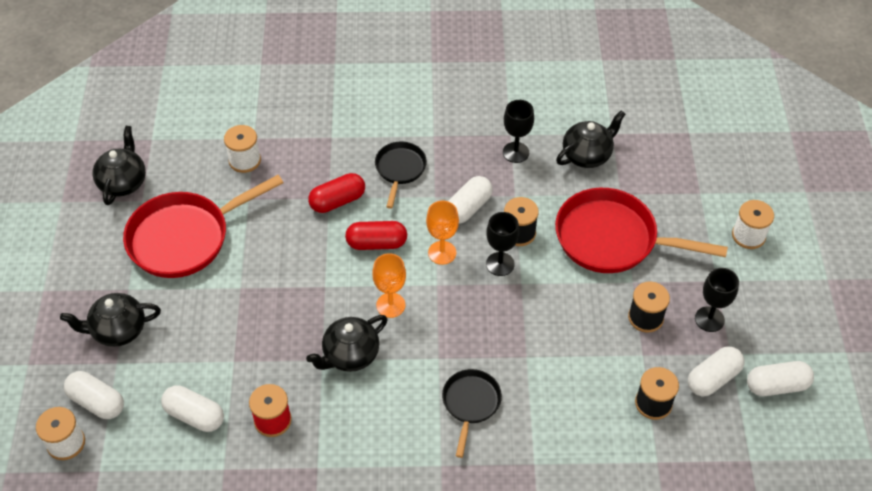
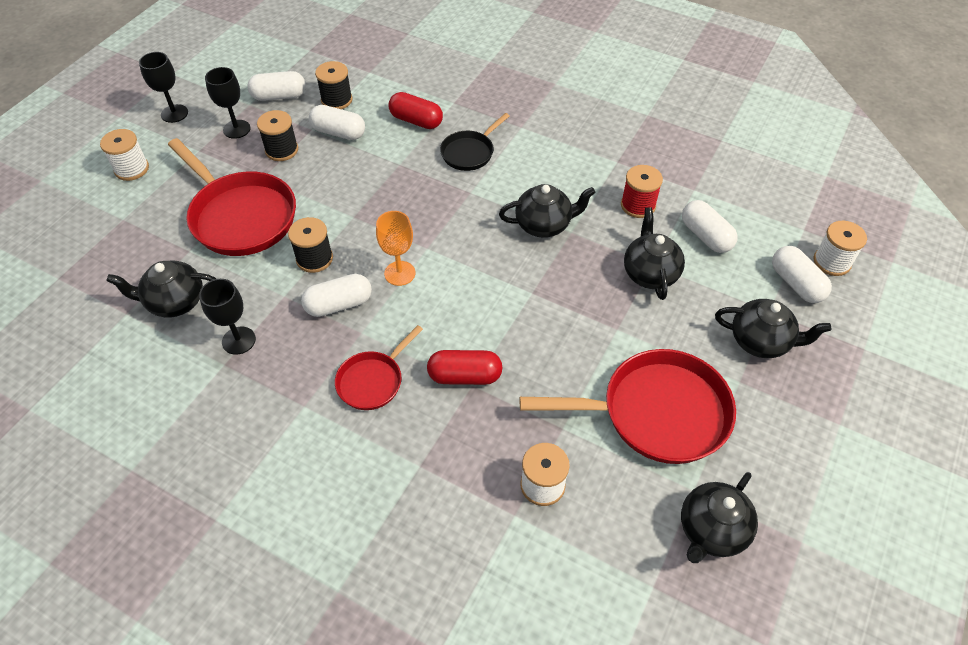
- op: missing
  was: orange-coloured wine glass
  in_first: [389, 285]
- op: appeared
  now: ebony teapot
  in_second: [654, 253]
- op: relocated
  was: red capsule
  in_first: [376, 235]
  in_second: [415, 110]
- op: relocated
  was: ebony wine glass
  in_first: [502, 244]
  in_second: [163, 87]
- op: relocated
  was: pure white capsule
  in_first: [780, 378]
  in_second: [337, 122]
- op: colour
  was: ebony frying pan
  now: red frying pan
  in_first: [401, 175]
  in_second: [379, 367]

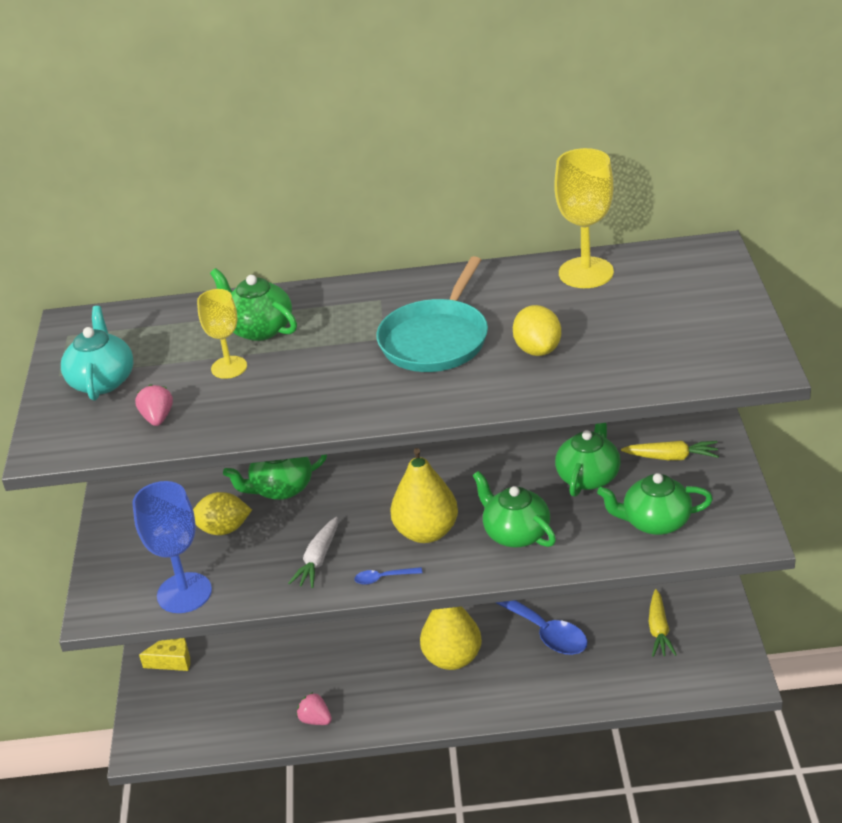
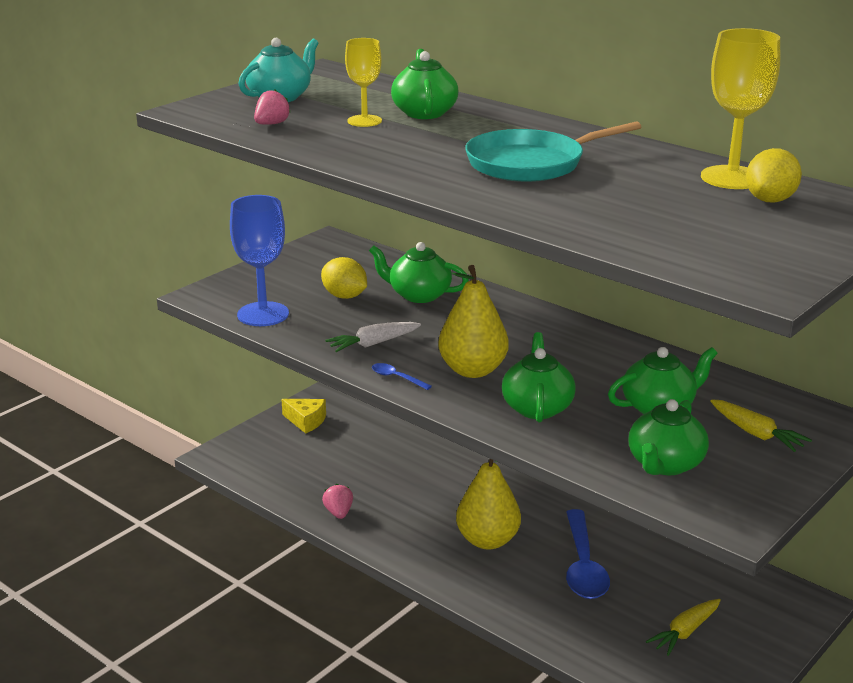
- op: relocated
  was: yellow lemon
  in_first: [537, 330]
  in_second: [774, 175]
- op: spun
  was: green teapot
  in_first: [655, 504]
  in_second: [669, 437]
  clockwise: -105

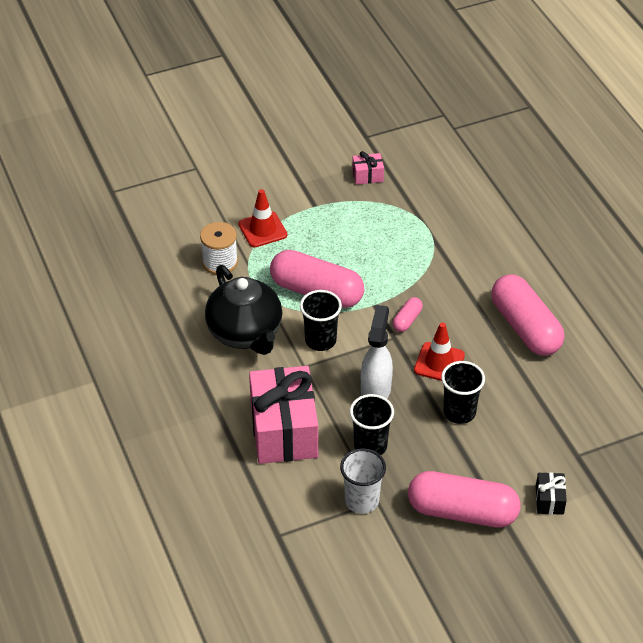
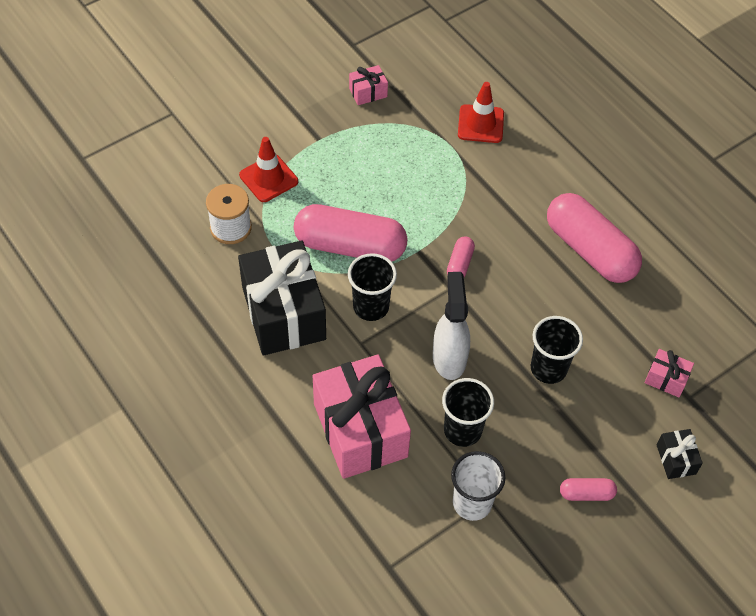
- op: appeared
  now: rose-pink gift
  in_second: [669, 373]
- op: relocated
  was: red safety cone
  in_first: [439, 351]
  in_second: [481, 112]
- op: exchanged
  was: ebony teapot
  now: ebony gift
  in_first: [243, 310]
  in_second: [282, 298]
- op: size
  was: rose-pink capsule
  in_first: [464, 499]
  in_second: [588, 489]
  ratio: 0.44

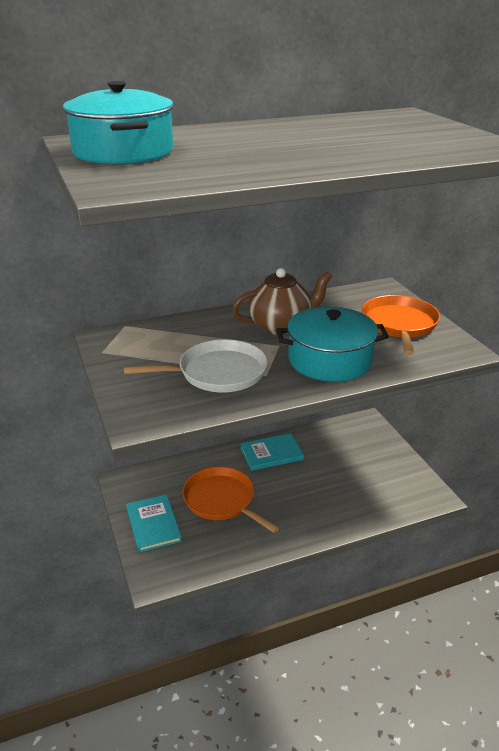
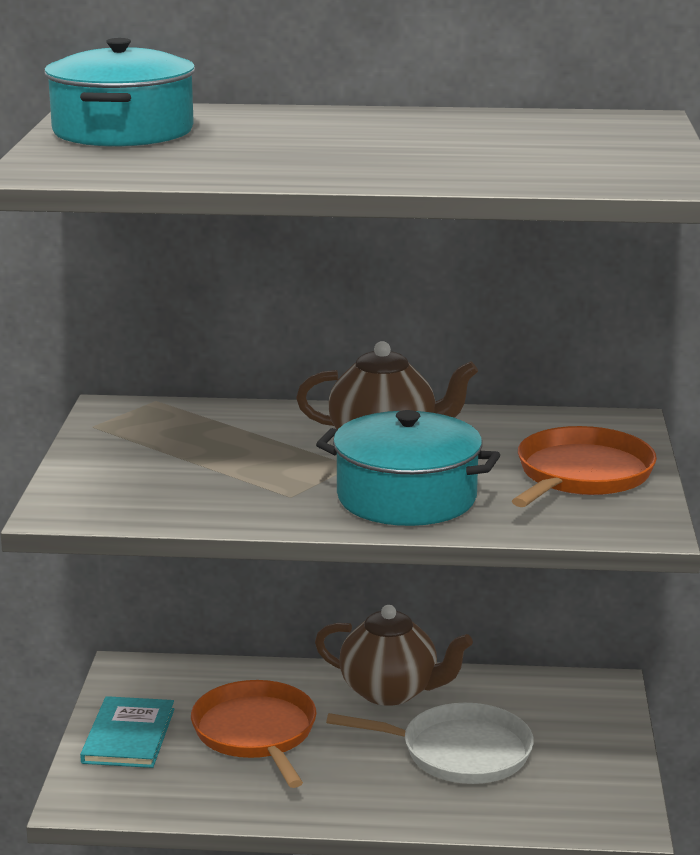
- op: relocated
  was: pure white frying pan
  in_first: [196, 365]
  in_second: [430, 743]
- op: exchanged
  was: teal hardcover
  now: dark brown teapot
  in_first: [272, 452]
  in_second: [394, 655]

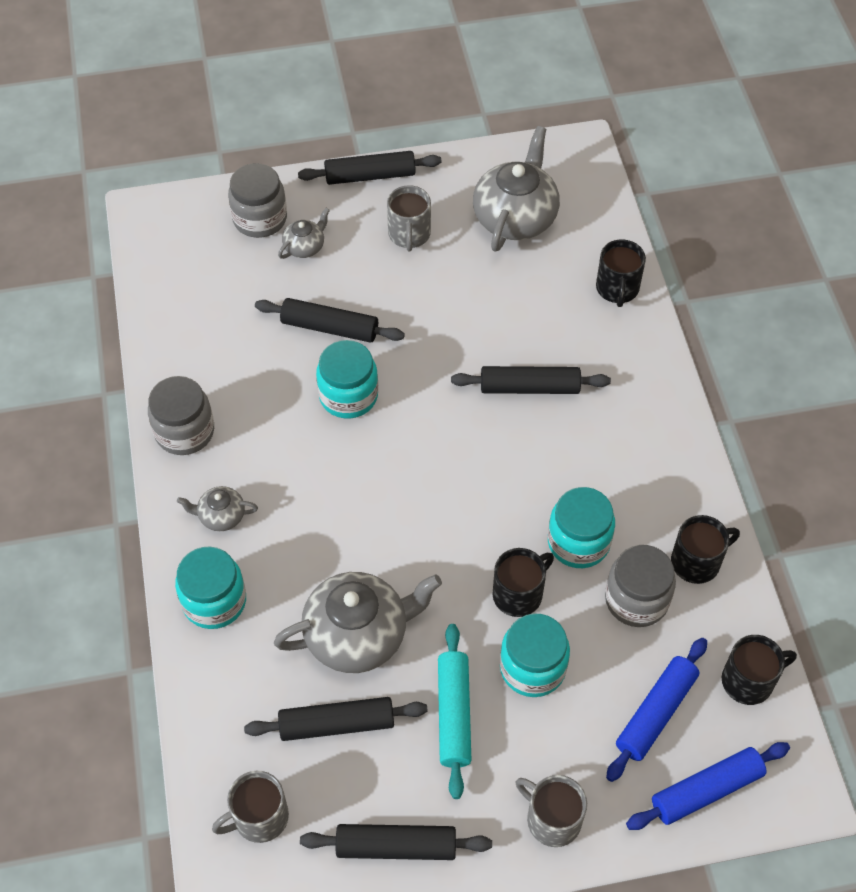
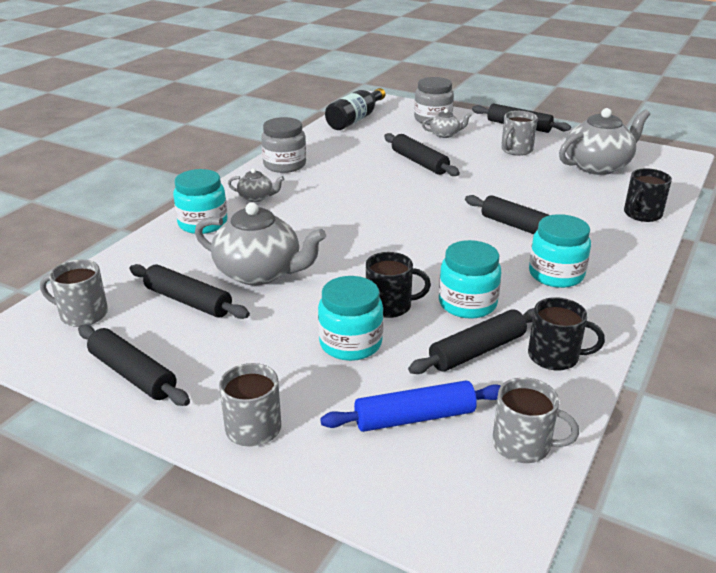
- op: missing
  was: teal pastry roller
  in_first: [455, 711]
- op: missing
  was: blue pastry roller
  in_first: [708, 786]
- op: appeared
  now: ebony bottle
  in_second: [355, 109]
- op: relocated
  was: teal preserve jar
  in_first: [347, 379]
  in_second: [560, 251]
- op: exchanged
  was: grey preserve jar
  now: ebony pastry roller
  in_first: [640, 586]
  in_second: [471, 341]
- op: colour
  was: ebony mug
  now: grey mug
  in_first: [759, 670]
  in_second: [535, 420]
- op: spun
  was: grey teapot
  in_first: [217, 508]
  in_second: [256, 185]
  clockwise: 150

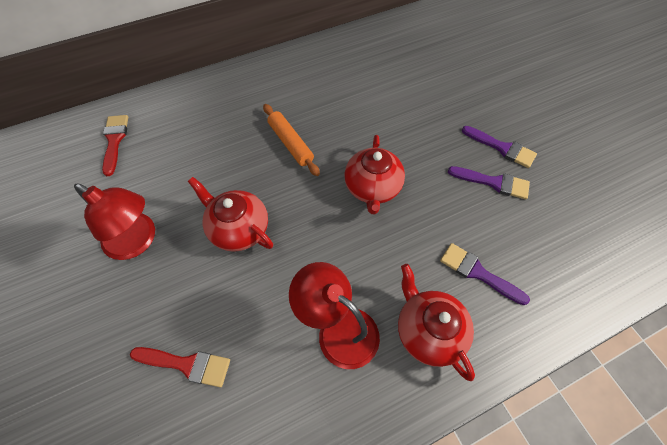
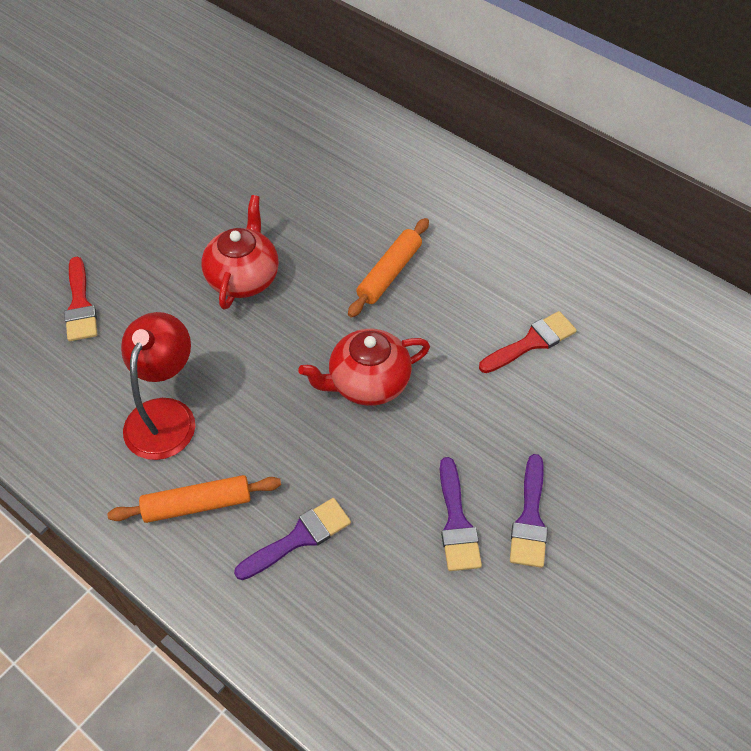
- op: missing
  was: red reading lamp
  in_first: [114, 221]
- op: relocated
  was: red brush
  in_first: [115, 145]
  in_second: [528, 342]
- op: exchanged
  was: red teapot
  now: orange-coloured pastry roller
  in_first: [436, 322]
  in_second: [194, 499]
- op: spun
  was: purple brush
  in_first: [485, 274]
  in_second: [292, 539]
  clockwise: 45

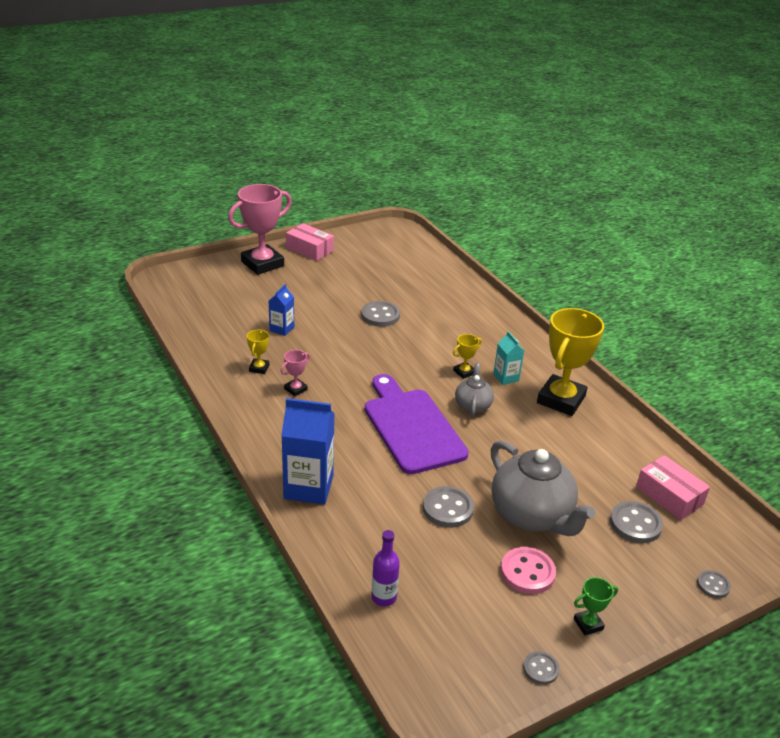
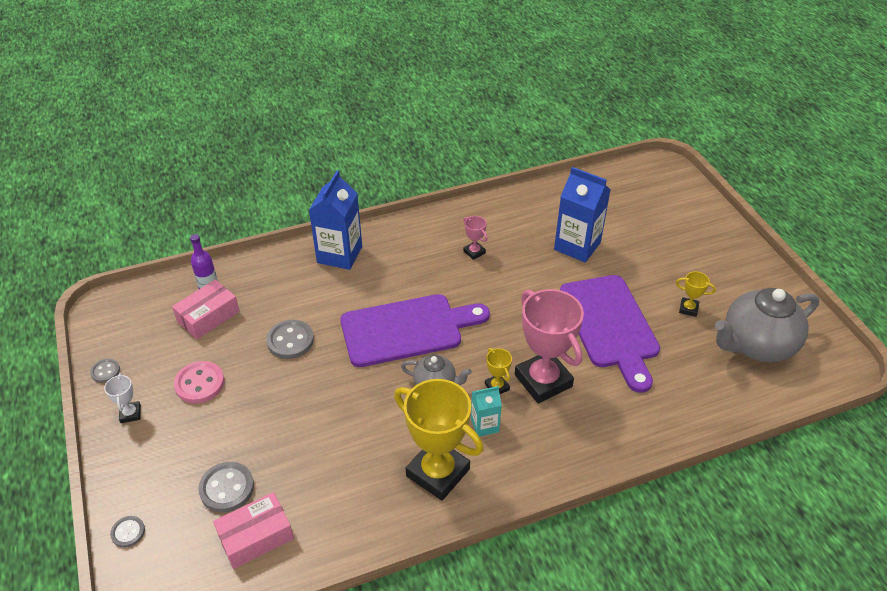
- op: relocated
  was: rose-pink trophy
  in_first: [260, 229]
  in_second: [549, 346]
- op: relocated
  was: yellow trophy
  in_first: [258, 352]
  in_second: [696, 294]
- op: relocated
  was: rose-pink parcel
  in_first: [310, 242]
  in_second: [206, 309]
- op: relocated
  was: grey teapot
  in_first: [543, 488]
  in_second: [767, 325]
- op: exchanged
  was: grey shirt button
  now: purple bread board
  in_first: [380, 314]
  in_second: [610, 334]
- op: colour
  was: green trophy
  now: pure white trophy
  in_first: [596, 606]
  in_second: [122, 398]
- op: size
  was: blue juice carton
  in_first: [281, 310]
  in_second: [582, 215]
  ratio: 1.85

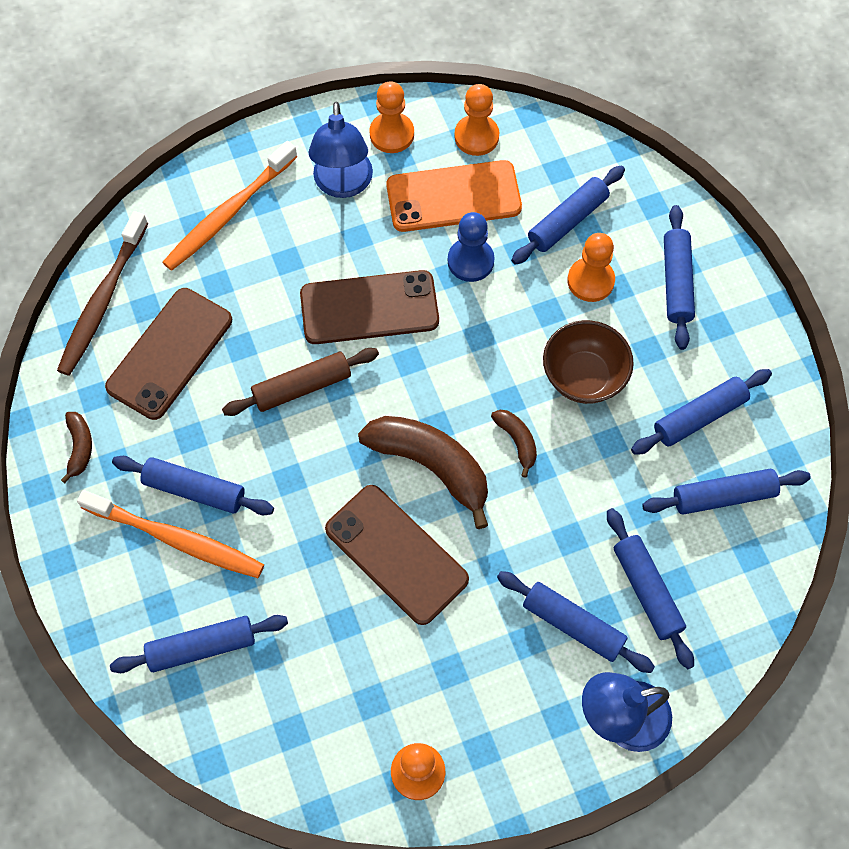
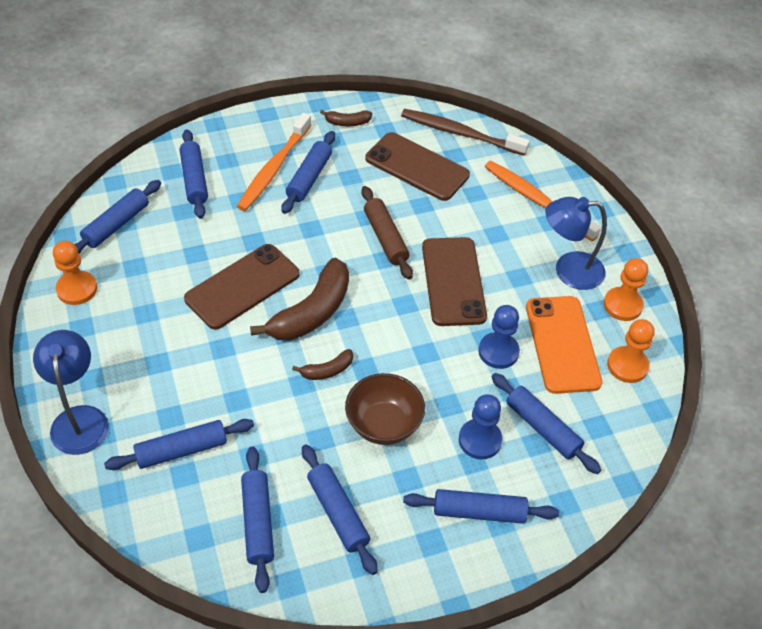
- op: relocated
  was: blue pastry roller
  in_first: [576, 622]
  in_second: [117, 217]
- op: colour
  was: orange-coloured game pawn
  now: blue game pawn
  in_first: [591, 267]
  in_second: [480, 426]

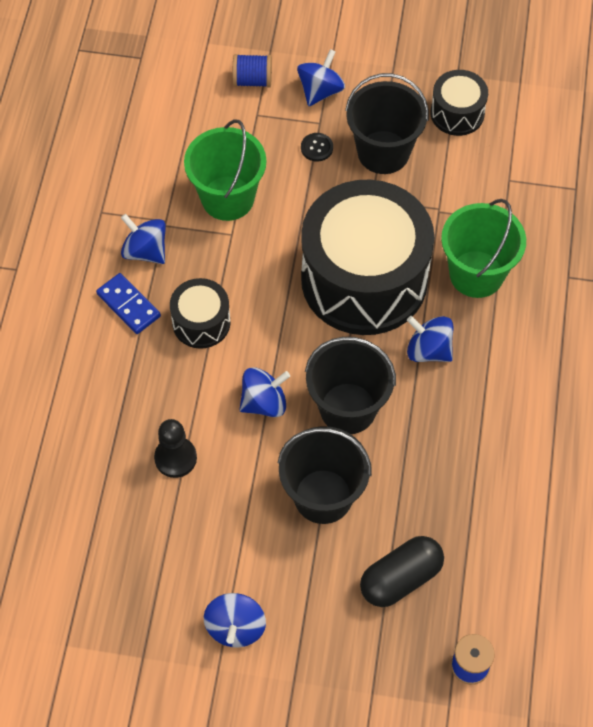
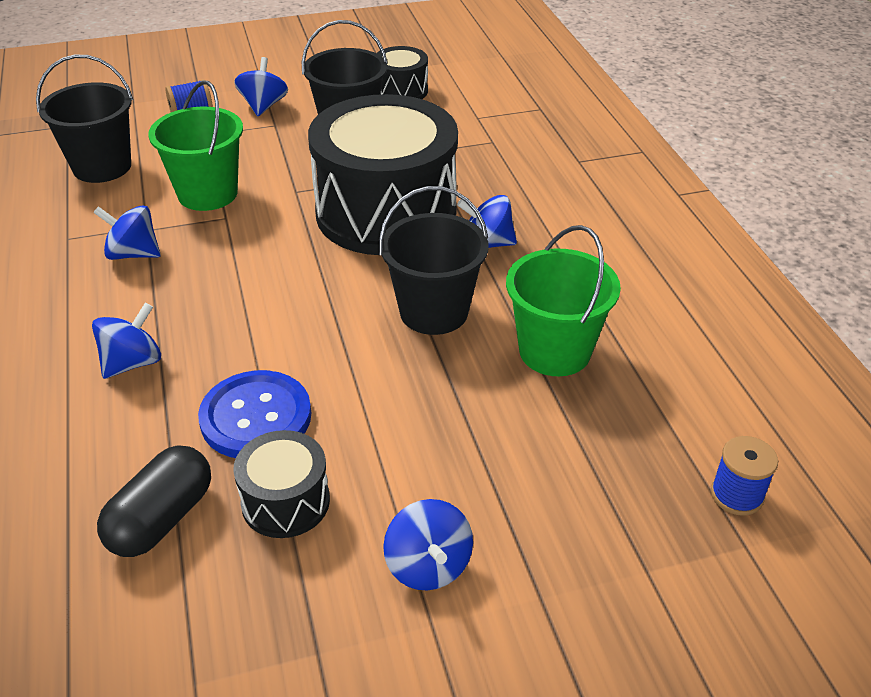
- op: missing
  was: blue domino piece
  in_first: [128, 303]
- op: missing
  was: ebony shirt button
  in_first: [317, 147]
- op: relocated
  was: ebony snare drum
  in_first: [200, 313]
  in_second: [281, 484]
- op: relocated
  was: blue toy top
  in_first: [264, 392]
  in_second: [126, 341]
- op: relocated
  was: ebony pail
  in_first: [325, 475]
  in_second: [84, 119]
- op: relocated
  was: ebony capsule
  in_first: [402, 571]
  in_second: [154, 501]
- op: relocated
  was: green pail
  in_first: [483, 248]
  in_second: [563, 300]
- op: exchanged
  was: ebony game pawn
  now: blue shirt button
  in_first: [175, 448]
  in_second: [254, 414]

